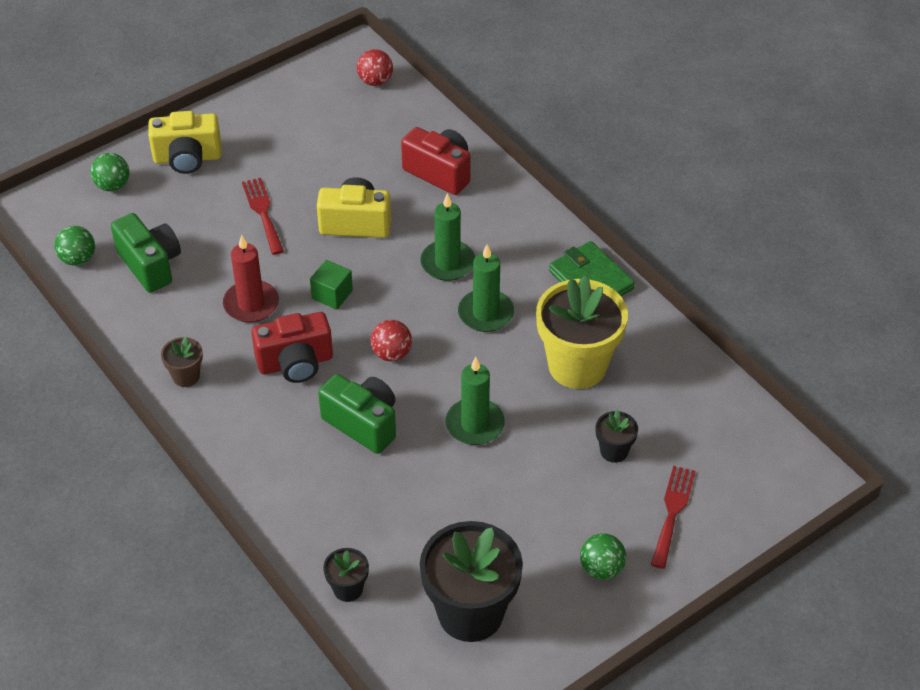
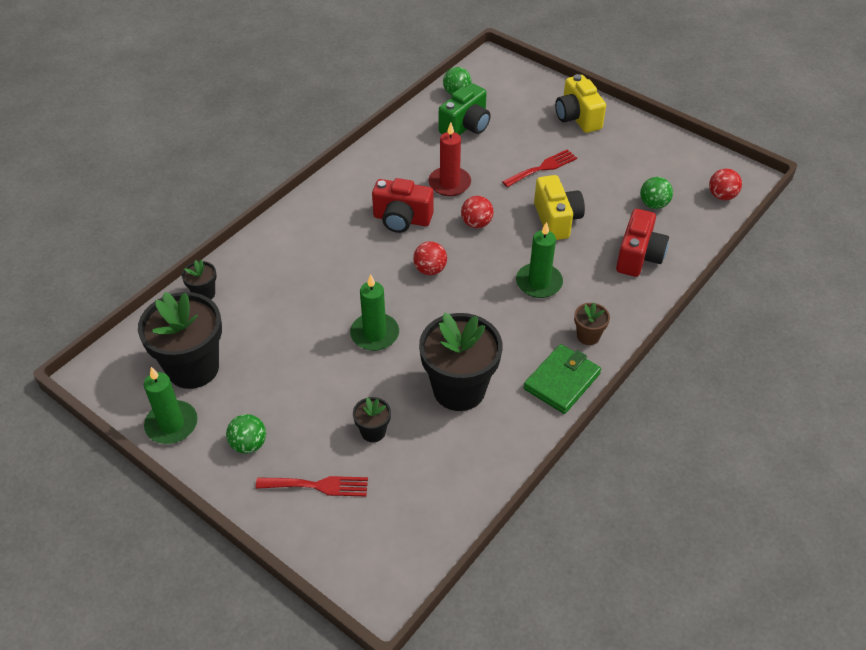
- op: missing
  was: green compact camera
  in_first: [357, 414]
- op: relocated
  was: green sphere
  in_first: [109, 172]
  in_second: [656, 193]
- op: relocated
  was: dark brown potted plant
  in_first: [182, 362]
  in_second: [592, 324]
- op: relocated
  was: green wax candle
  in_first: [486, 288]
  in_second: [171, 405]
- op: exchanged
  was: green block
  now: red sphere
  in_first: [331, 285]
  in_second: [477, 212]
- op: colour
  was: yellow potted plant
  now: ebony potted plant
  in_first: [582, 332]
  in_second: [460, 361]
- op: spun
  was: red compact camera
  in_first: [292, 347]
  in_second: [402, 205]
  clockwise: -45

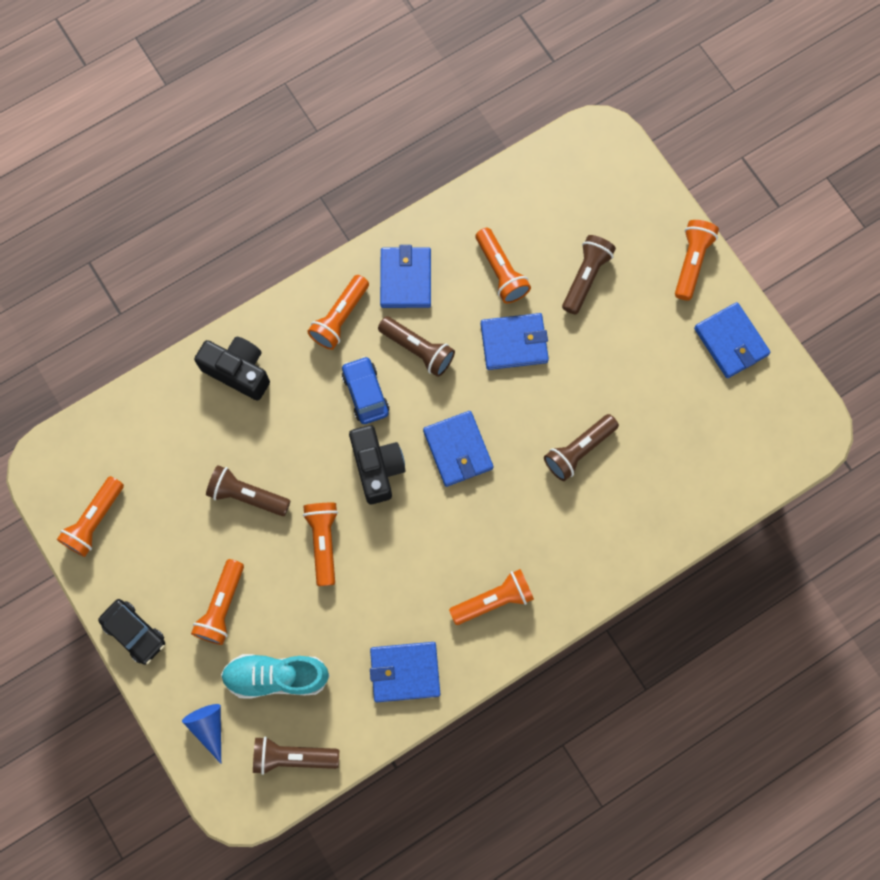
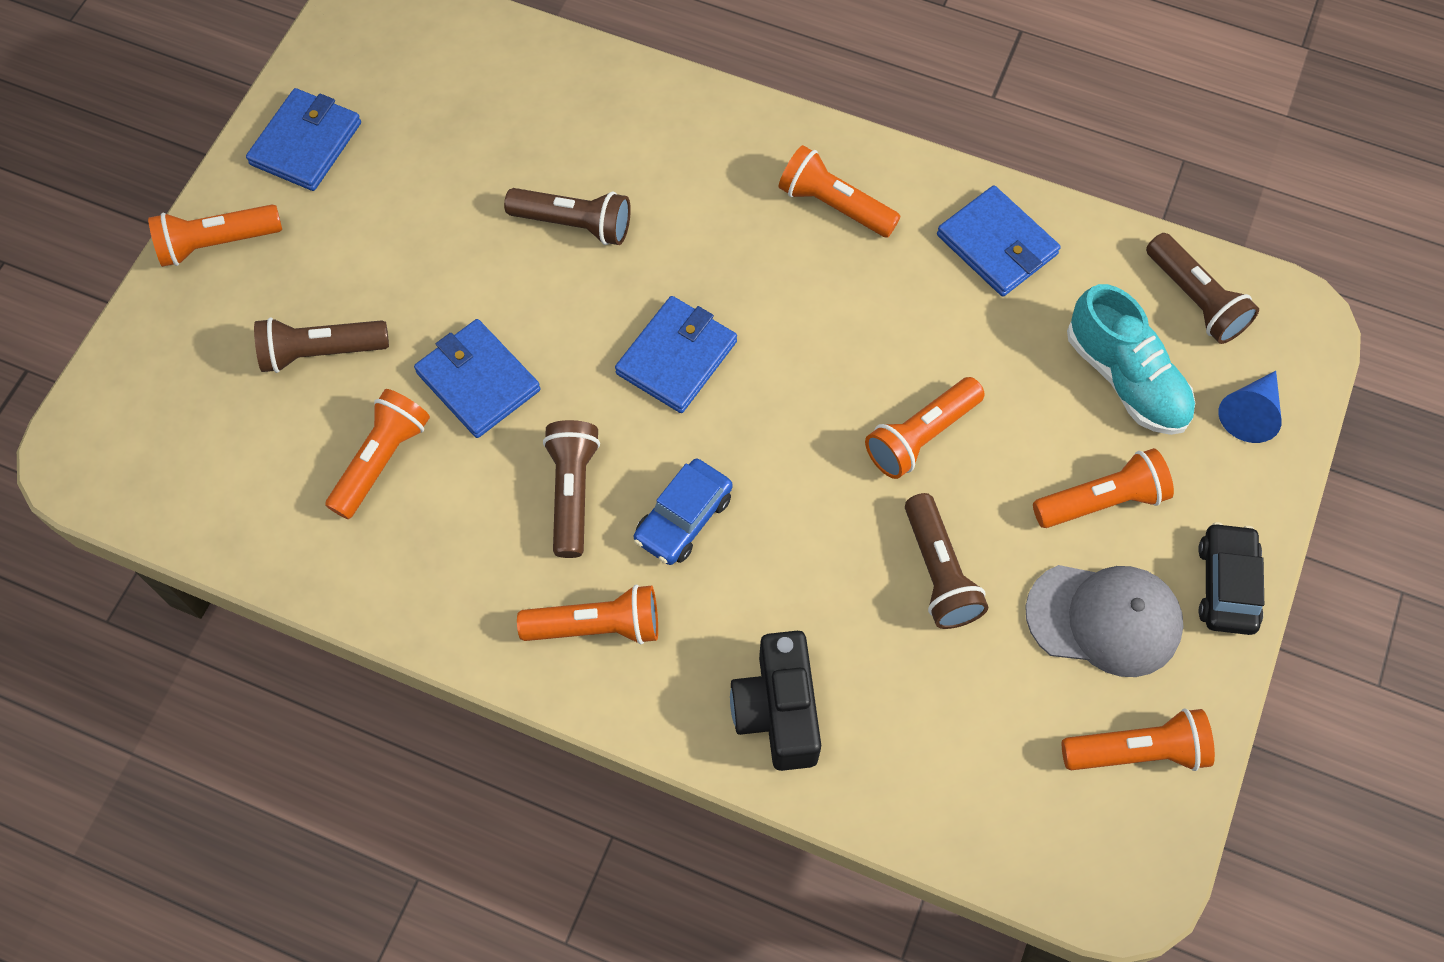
- op: missing
  was: ebony compact camera
  in_first: [377, 464]
- op: missing
  was: blue wallet
  in_first: [405, 276]
- op: appeared
  now: grey cap
  in_second: [1104, 621]

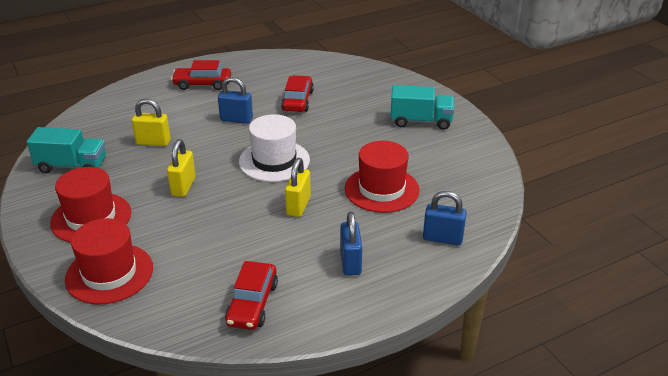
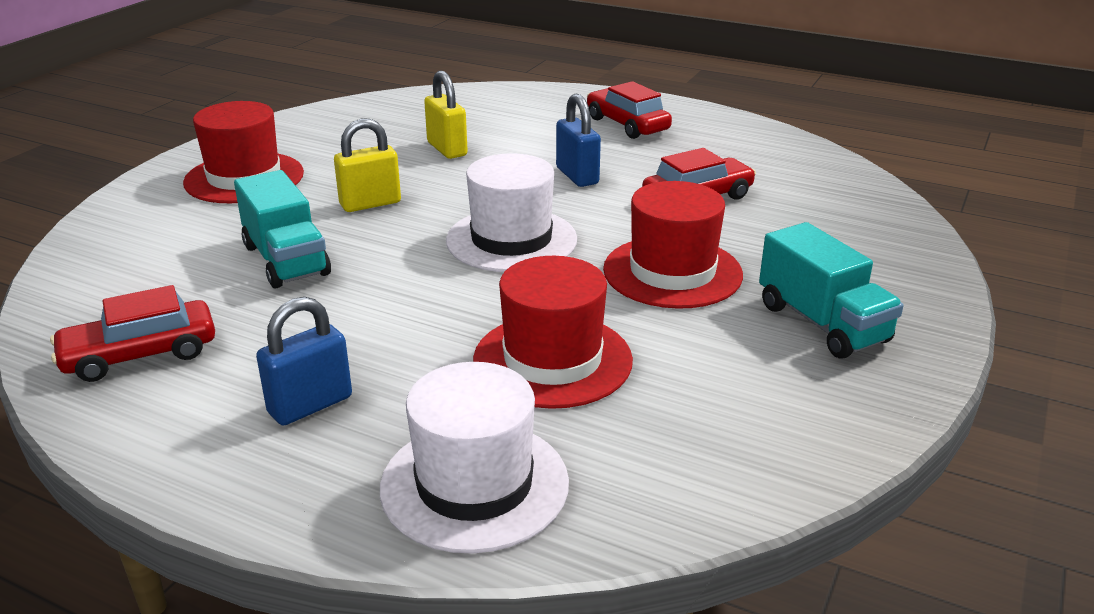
- op: missing
  was: yellow padlock
  in_first: [298, 187]
- op: relocated
  was: teal lorry
  in_first: [66, 150]
  in_second: [282, 229]
- op: relocated
  was: red top hat
  in_first: [109, 261]
  in_second: [673, 245]
- op: exchanged
  was: blue padlock
  now: pure white top hat
  in_first: [445, 218]
  in_second: [474, 457]

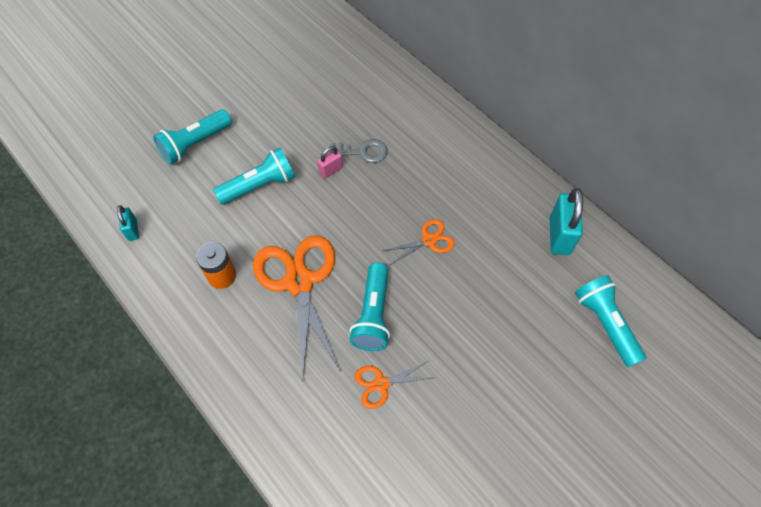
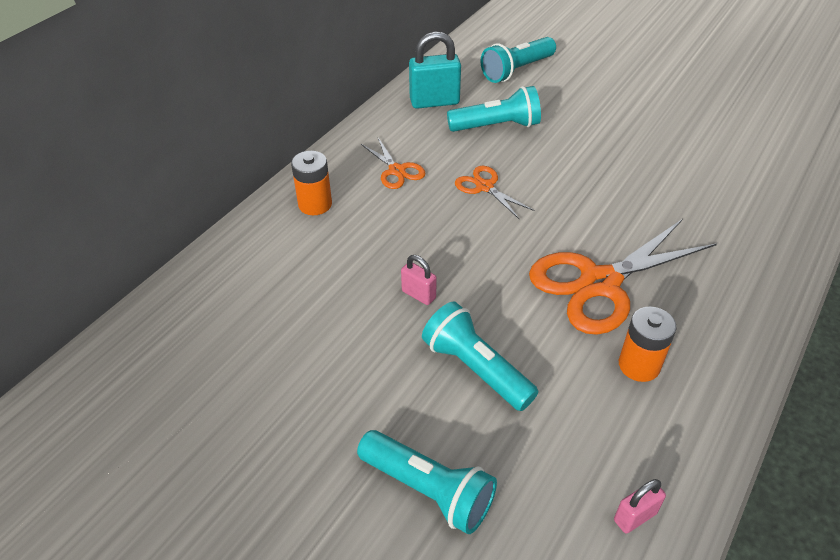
- op: missing
  was: grey latchkey
  in_first: [358, 151]
- op: appeared
  now: orange-coloured power cell
  in_second: [311, 183]
- op: relocated
  was: teal torch
  in_first: [369, 306]
  in_second: [494, 109]
- op: relocated
  was: orange-coloured scissors
  in_first: [395, 384]
  in_second: [393, 163]
- op: colour
  was: teal padlock
  now: rose-pink padlock
  in_first: [128, 223]
  in_second: [640, 506]

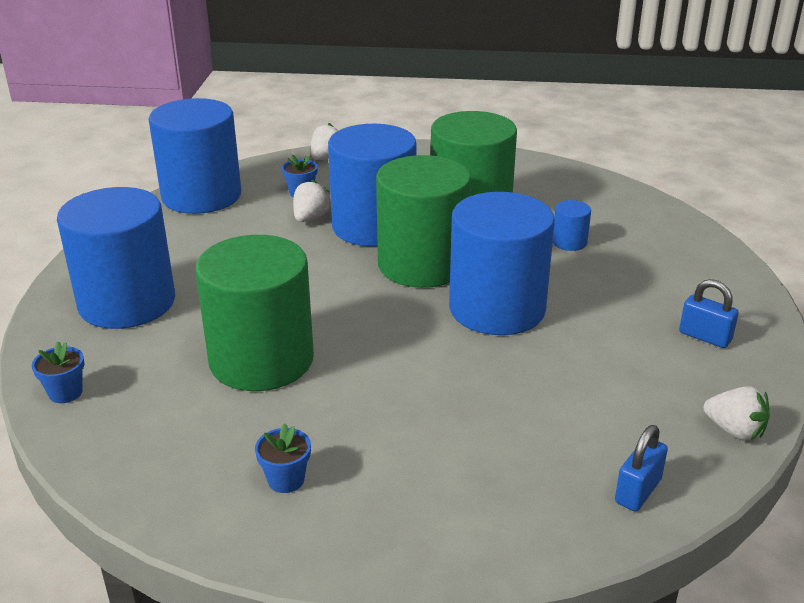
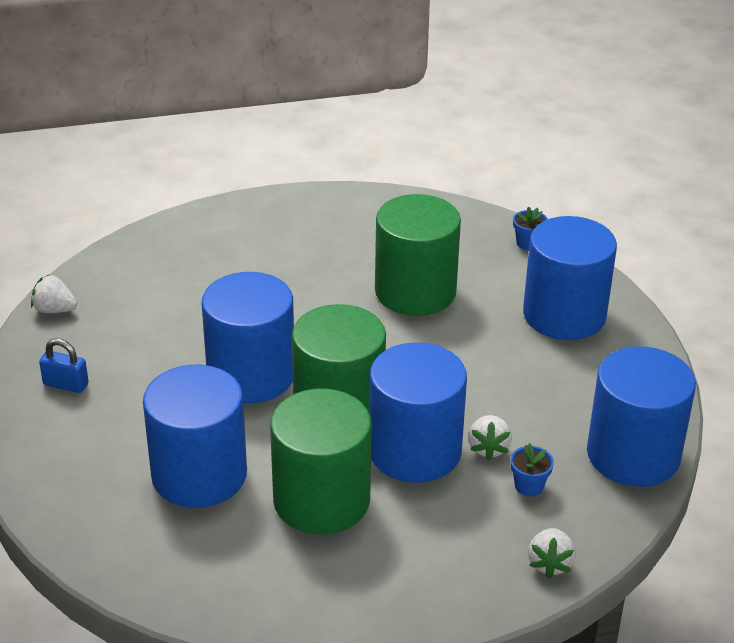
- op: missing
  was: blue potted plant
  in_first: [283, 458]
- op: missing
  was: blue padlock
  in_first: [641, 468]
- op: size
  was: blue solid cylinder
  in_first: [572, 225]
  in_second: [195, 436]
  ratio: 2.47

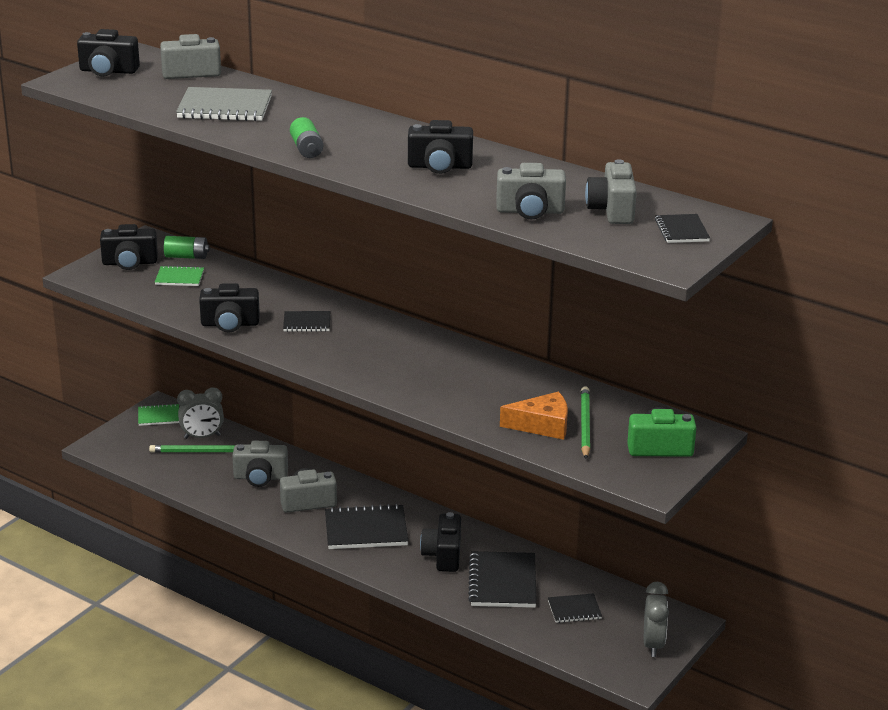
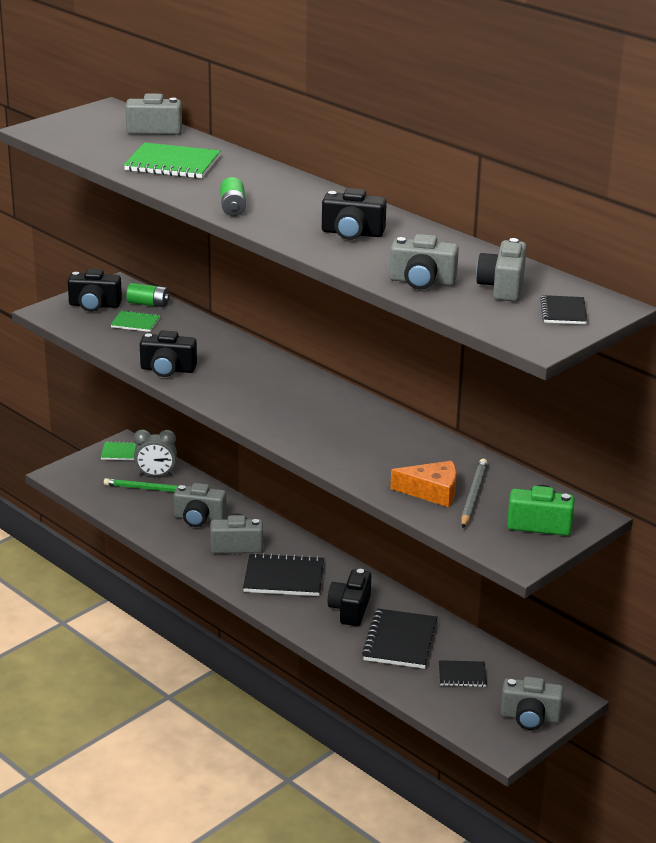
- op: missing
  was: ebony compact camera
  in_first: [108, 53]
- op: missing
  was: ebony exercise book
  in_first: [306, 321]
- op: exchanged
  was: grey bedside clock
  now: grey compact camera
  in_first: [656, 619]
  in_second: [532, 703]
- op: colour
  was: grey exercise book
  now: green exercise book
  in_first: [224, 104]
  in_second: [172, 161]
- op: colour
  was: green wooden pencil
  now: grey wooden pencil
  in_first: [585, 422]
  in_second: [474, 493]

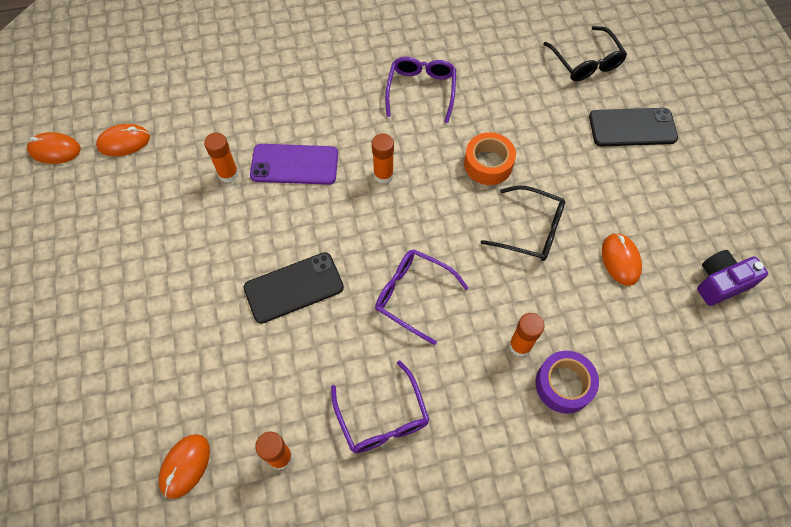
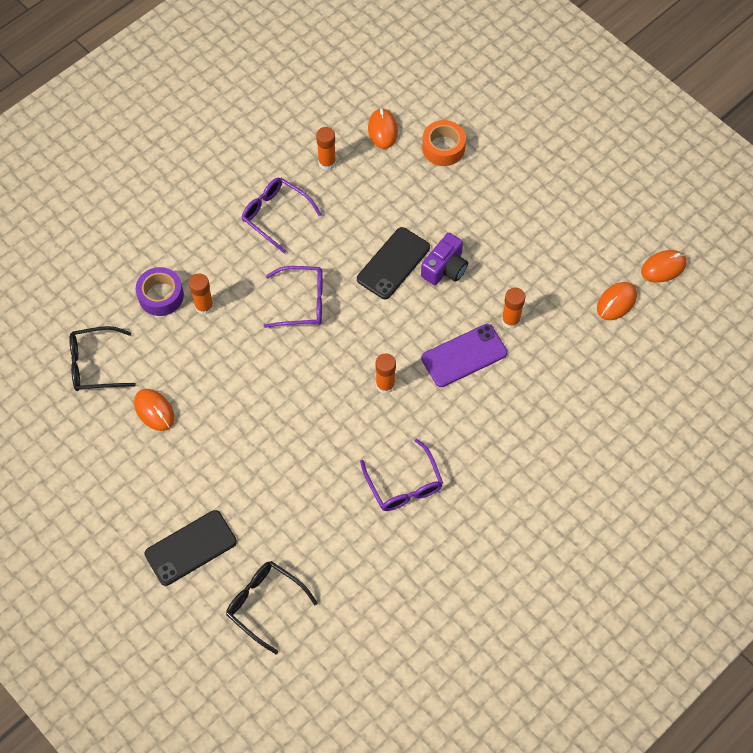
- op: relocated
  was: orange-coloured sticky tape
  in_first: [490, 158]
  in_second: [444, 143]
- op: relocated
  was: ebony spectacles
  in_first: [523, 223]
  in_second: [102, 358]
- op: relocated
  was: purple compact camera
  in_first: [732, 278]
  in_second: [444, 259]

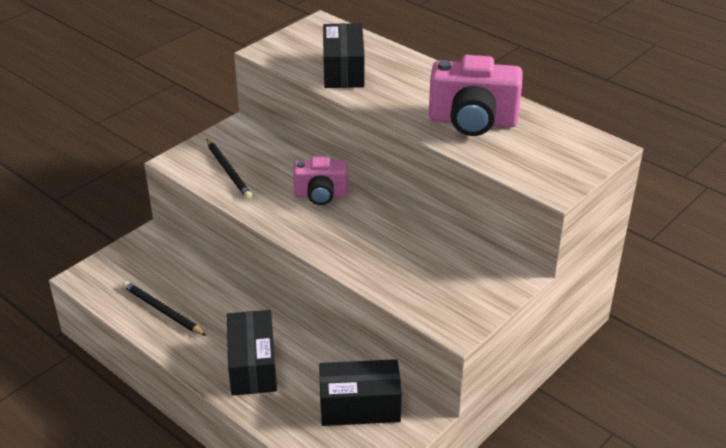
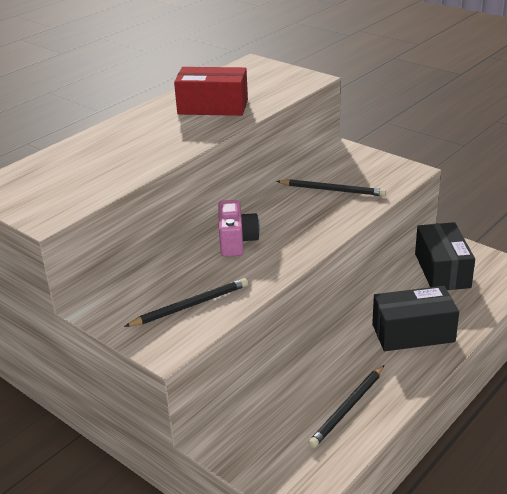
- op: missing
  was: ebony parcel
  in_first: [344, 55]
- op: appeared
  now: ebony wooden pencil
  in_second: [331, 187]
- op: exchanged
  was: rose-pink compact camera
  now: red parcel
  in_first: [476, 95]
  in_second: [211, 91]

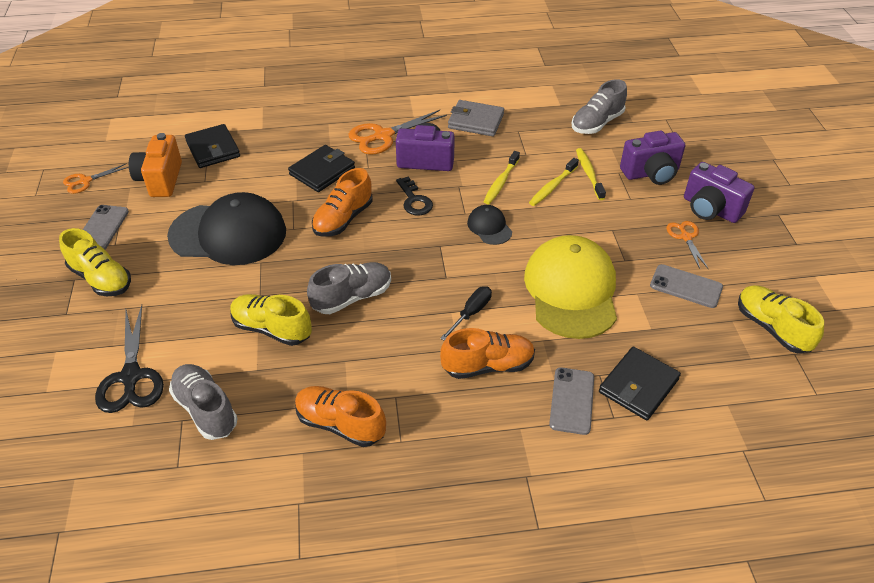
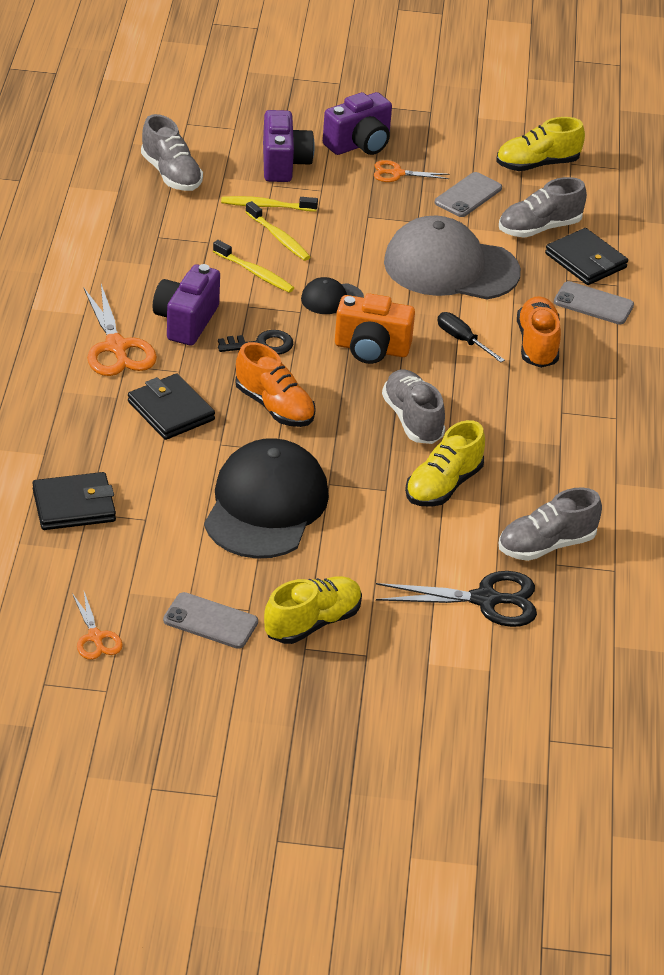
- op: missing
  was: orange-coloured sneaker
  in_first: [340, 416]
- op: missing
  was: grey wallet
  in_first: [476, 118]
- op: appeared
  now: grey sneaker
  in_second: [543, 207]
- op: relocated
  was: orange-coloured compact camera
  in_first: [155, 165]
  in_second: [375, 328]
- op: colour
  was: yellow cap
  now: grey cap
  in_first: [570, 287]
  in_second: [452, 257]

